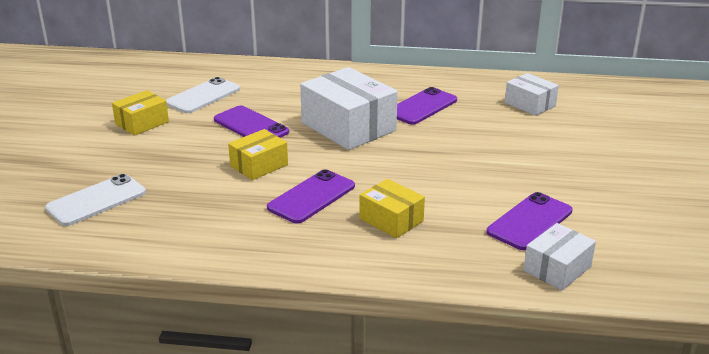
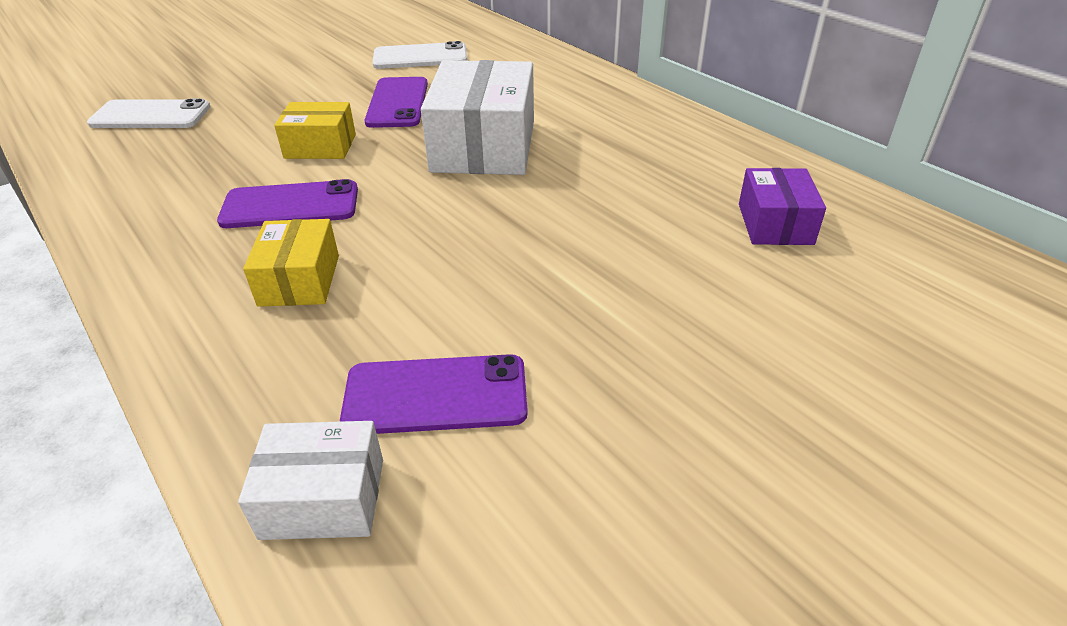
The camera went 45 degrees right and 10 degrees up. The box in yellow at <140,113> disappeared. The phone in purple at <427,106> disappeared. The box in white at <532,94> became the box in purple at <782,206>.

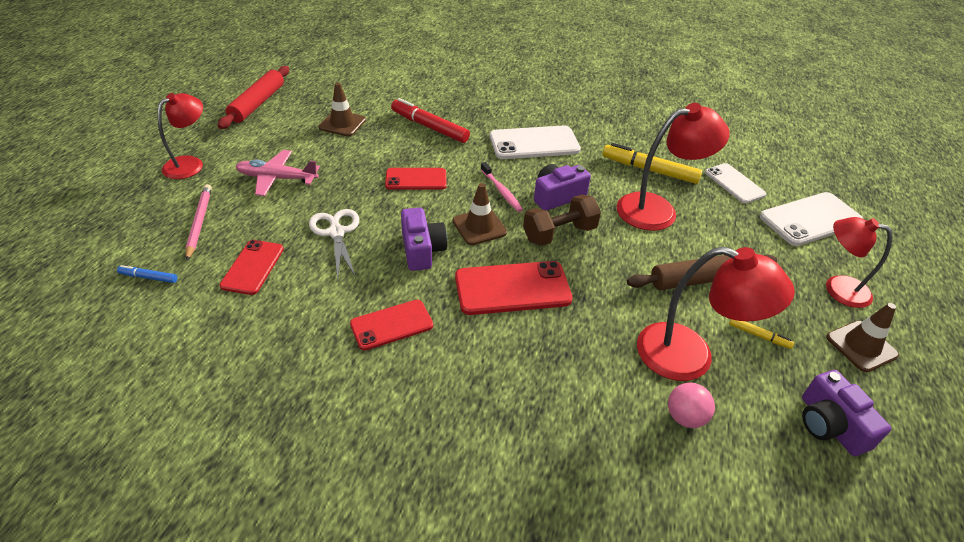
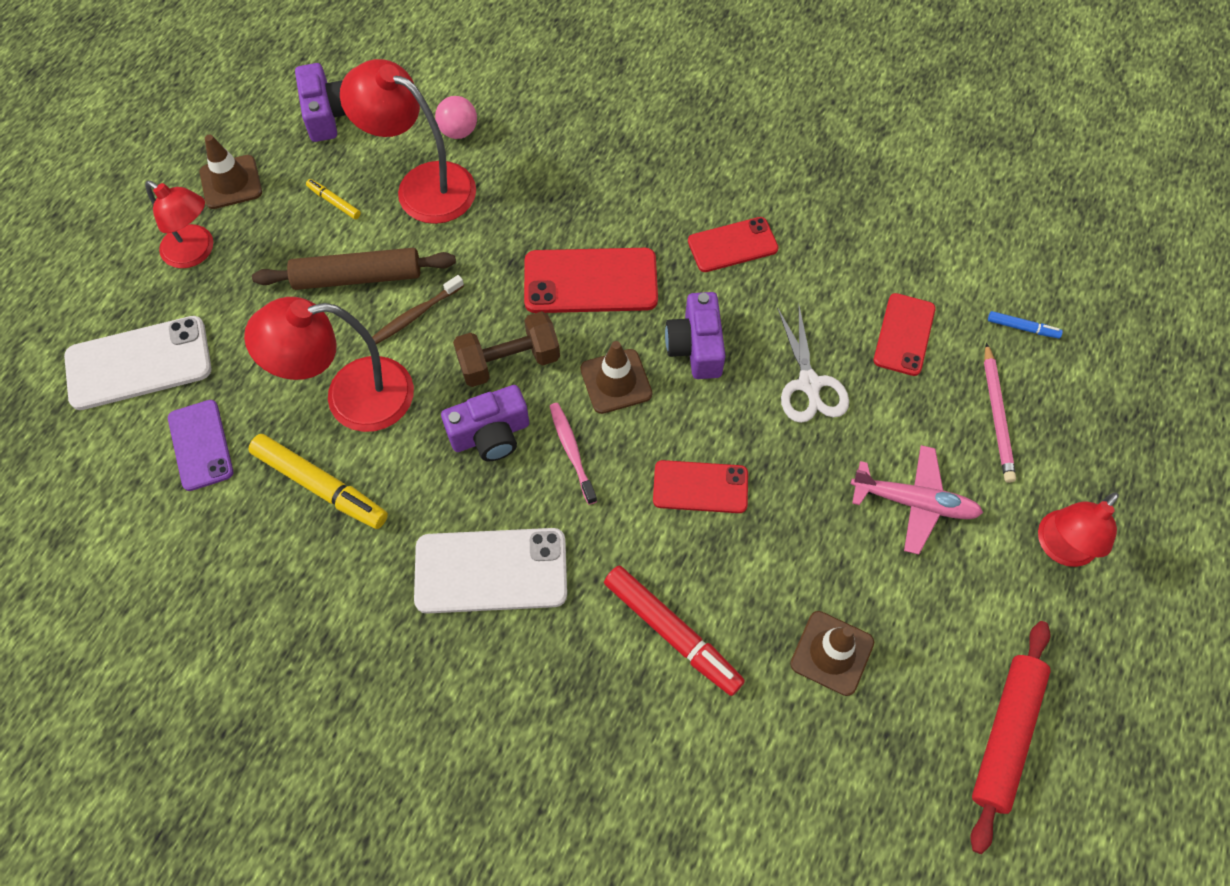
The camera went 170 degrees left and 20 degrees up. The toothbrush in brown at <418,309> appeared. The phone in white at <735,183> became the phone in purple at <200,445>.

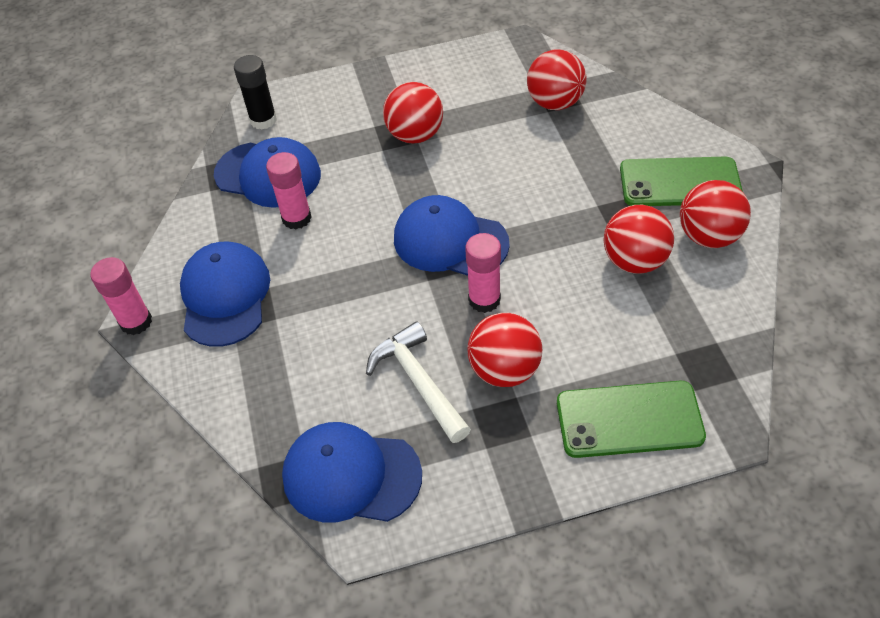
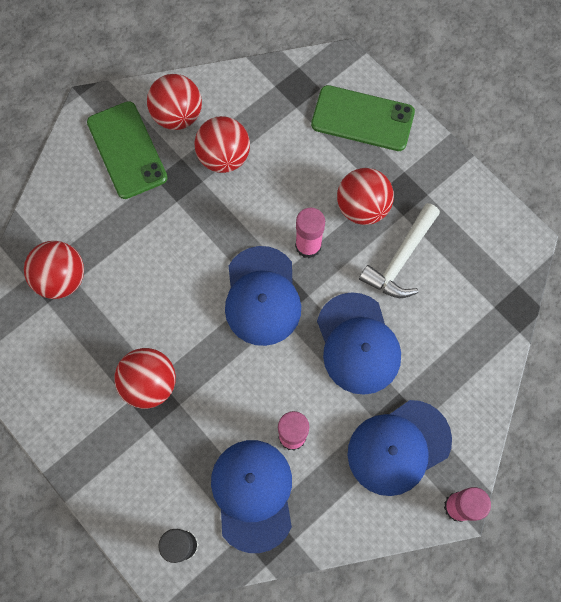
The camera went 120 degrees left and 20 degrees up. The cap in blue moved from <352,472> to <359,343>. The phone in green at <631,419> turned 45 degrees counterclockwise.

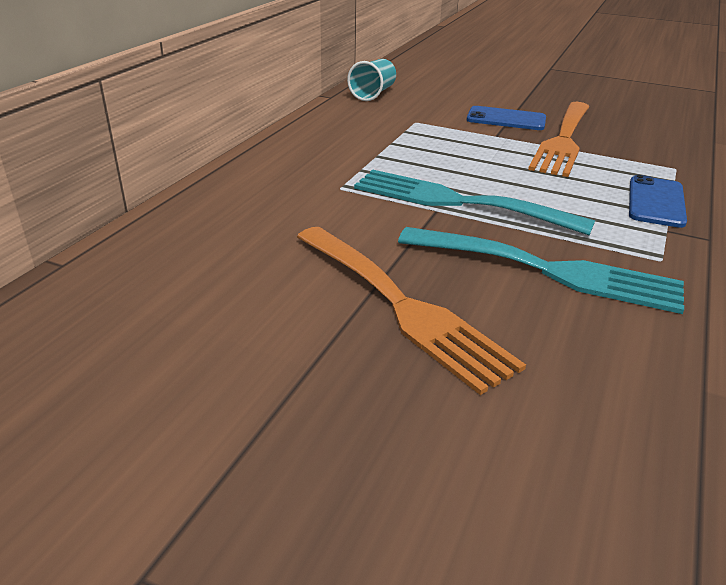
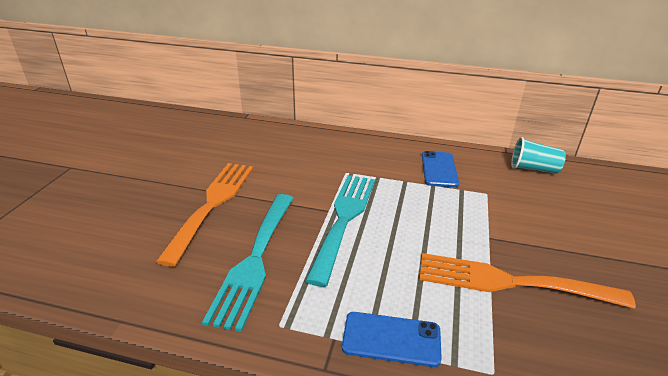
The camera went 80 degrees right and 0 degrees up. The phone in blue moved from <506,118> to <440,169>. The fork in orange at <411,311> turned 150 degrees clockwise.

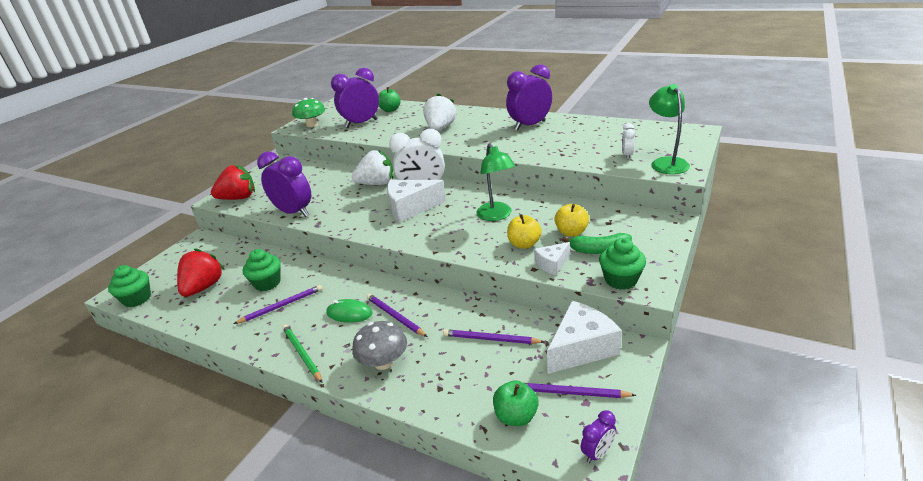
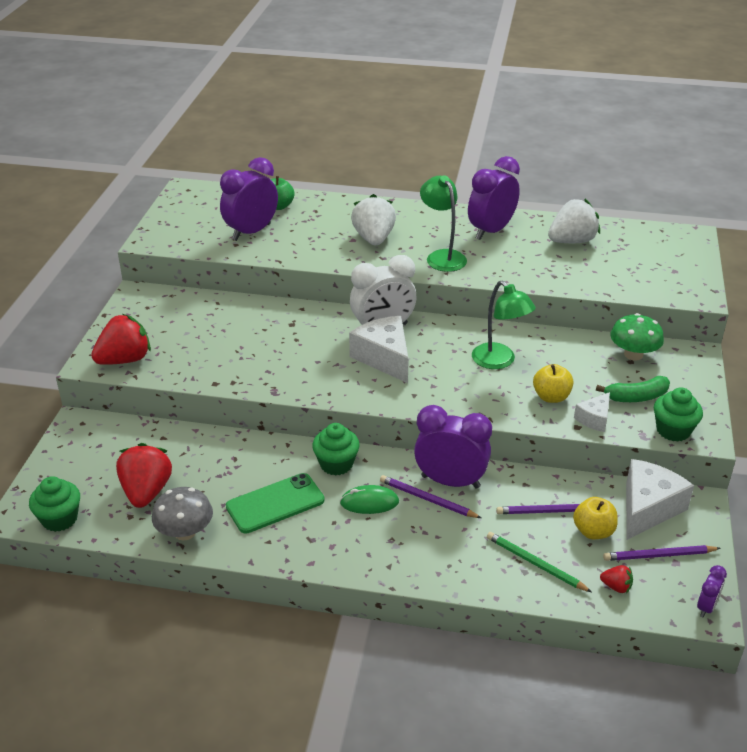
The camera went 20 degrees left and 5 degrees up. The clock in white at <628,141> disappeared. The cupcake in green moved from <262,270> to <336,449>. The clock in purple moved from <284,184> to <453,447>. The pencil in green moved from <302,353> to <539,562>. The mushroom in green moved from <308,112> to <637,337>. The strawberry in white moved from <373,167> to <574,221>. The mushroom in grey moved from <379,345> to <182,514>. The apple in yellow moved from <571,220> to <595,518>. The lamp in green moved from <669,129> to <443,223>. The pencil in purple at <278,304> was replaced by the phone in green at <275,503>. The apple in green at <516,403> was replaced by the strawberry in red at <616,579>. The cheese in white at <416,201> turned 90 degrees clockwise.

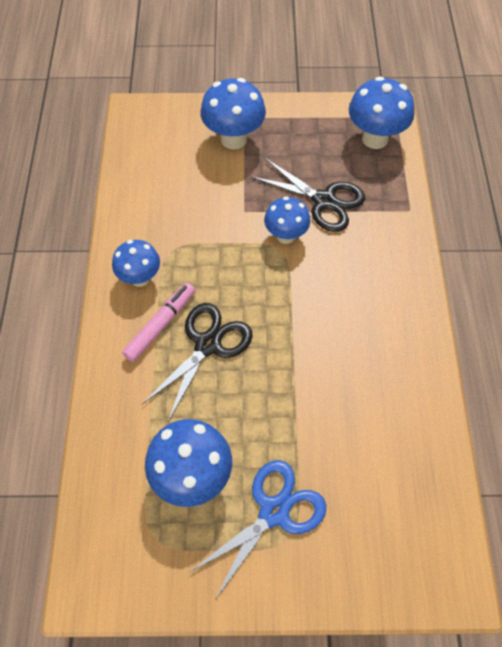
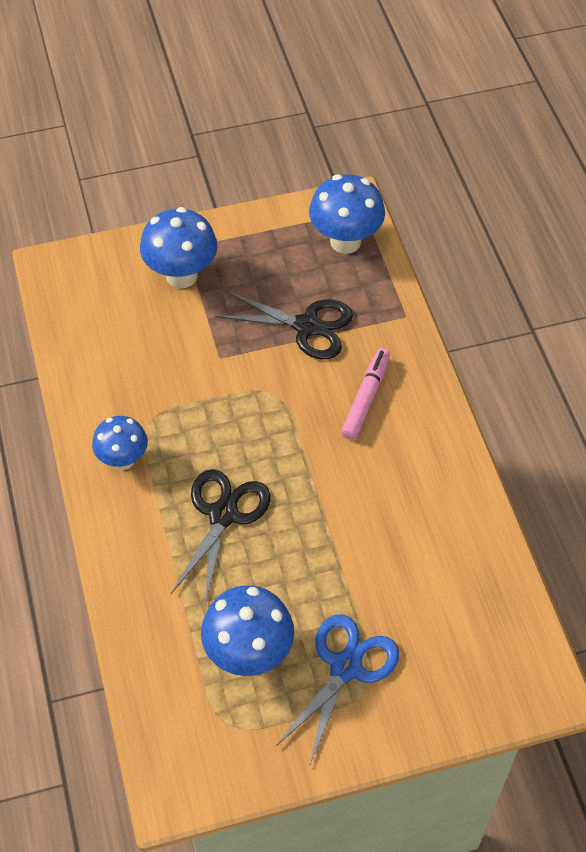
The camera went 15 degrees left and 5 degrees down. The mushroom in blue at <287,220> disappeared. The marker in pink moved from <158,322> to <365,394>.

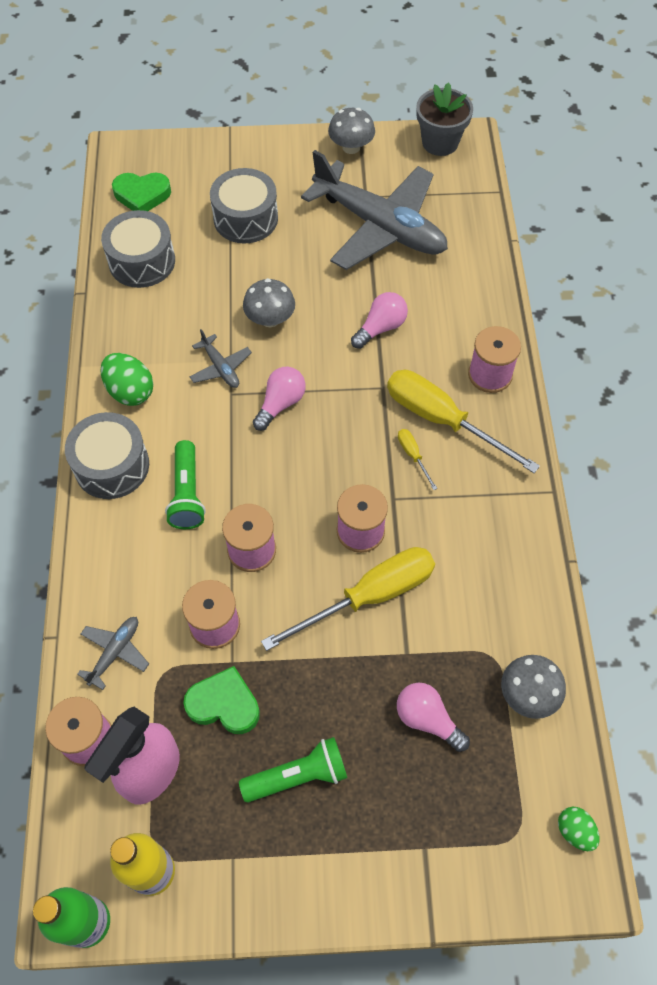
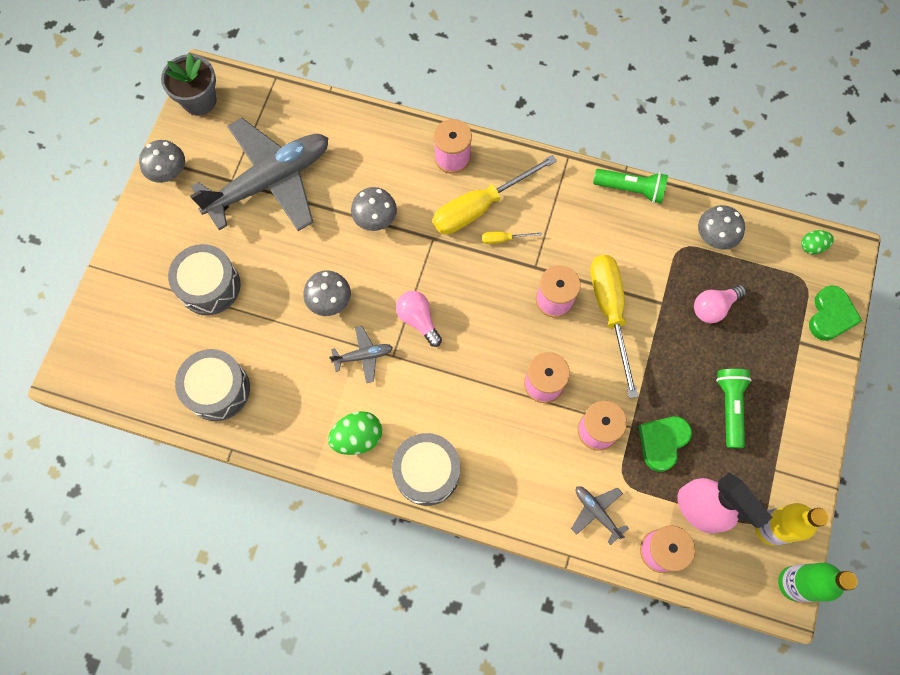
The camera went 70 degrees left and 10 degrees up. The heart in green moved from <141,192> to <835,313>. The flashlight in green moved from <185,484> to <630,186>. The light bulb in pink at <379,320> was replaced by the mushroom in grey at <374,209>.

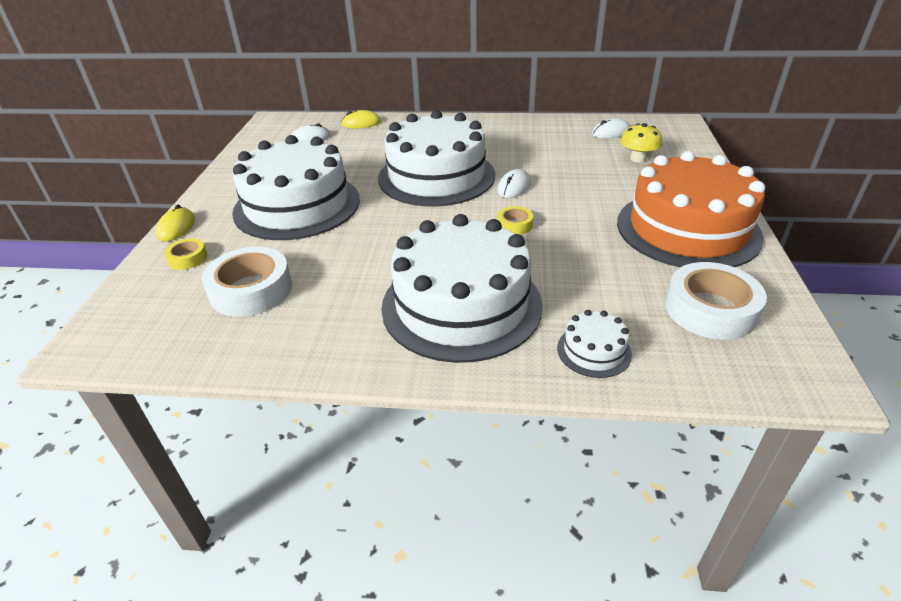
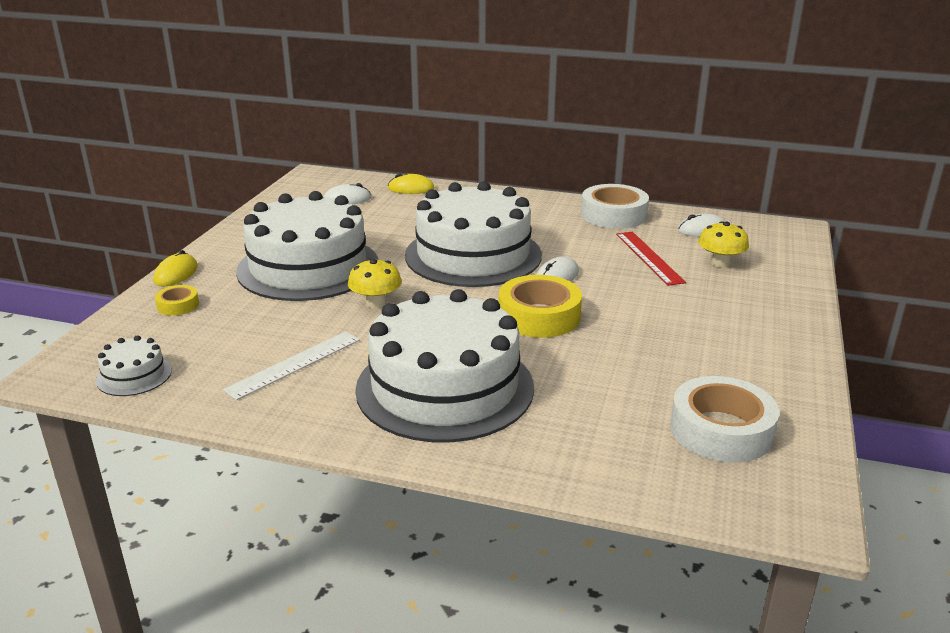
The camera went 10 degrees right and 10 degrees down. The cake in orange at <691,209> disappeared. The ruler in white at <291,365> appeared. The mushroom in yellow at <375,284> appeared. The ruler in red at <651,259> appeared. The tape in white moved from <247,281> to <615,206>. The cake in white moved from <594,344> to <134,365>. The tape in yellow at <515,220> changed to 1.99 times the size.

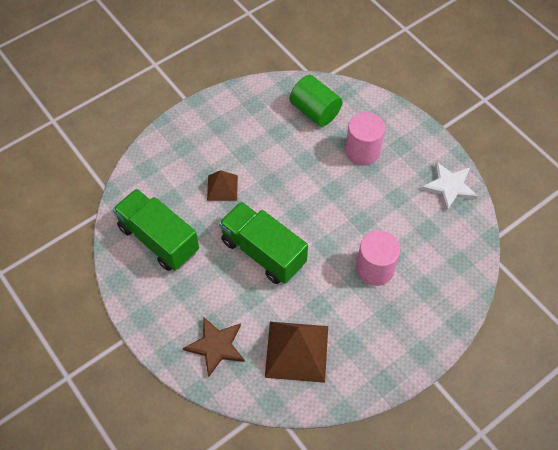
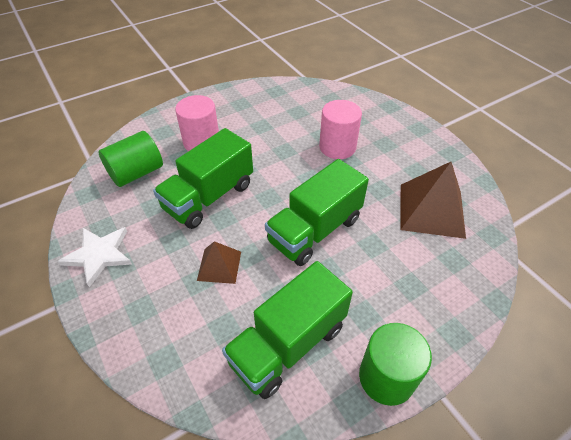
The camera went 85 degrees left and 10 degrees down. The star in brown at <214,347> disappeared. The truck in green at <203,178> appeared. The cylinder in green at <395,364> appeared. The star in white moved from <449,186> to <95,257>.

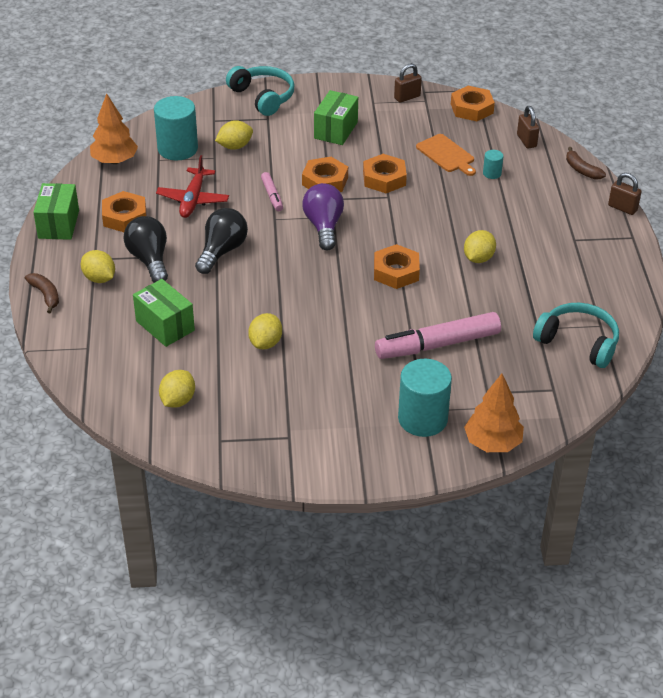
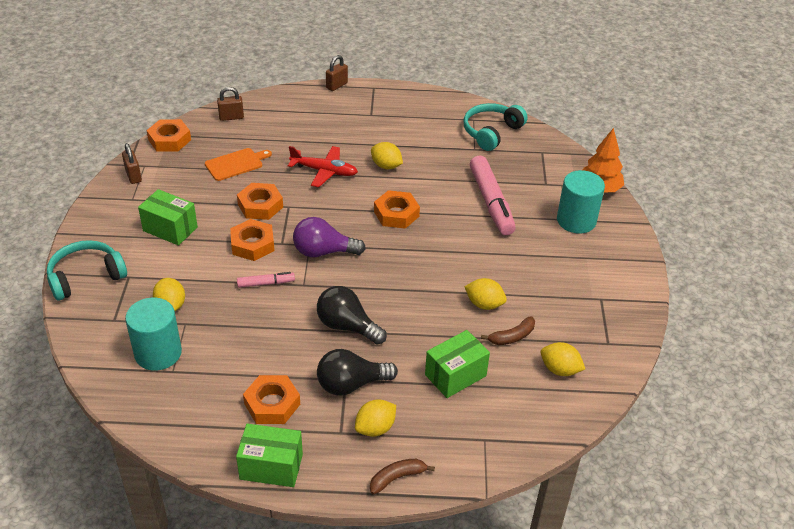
The camera went 85 degrees left and 0 degrees up. The tree in orange at <114,128> disappeared. The cylinder in turquoise at <493,164> disappeared. The plane in red moved from <192,186> to <323,166>. The banana in brown moved from <586,163> to <508,330>.

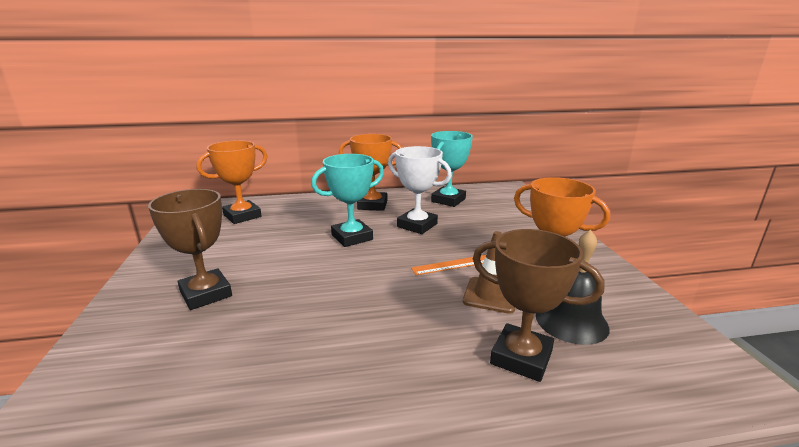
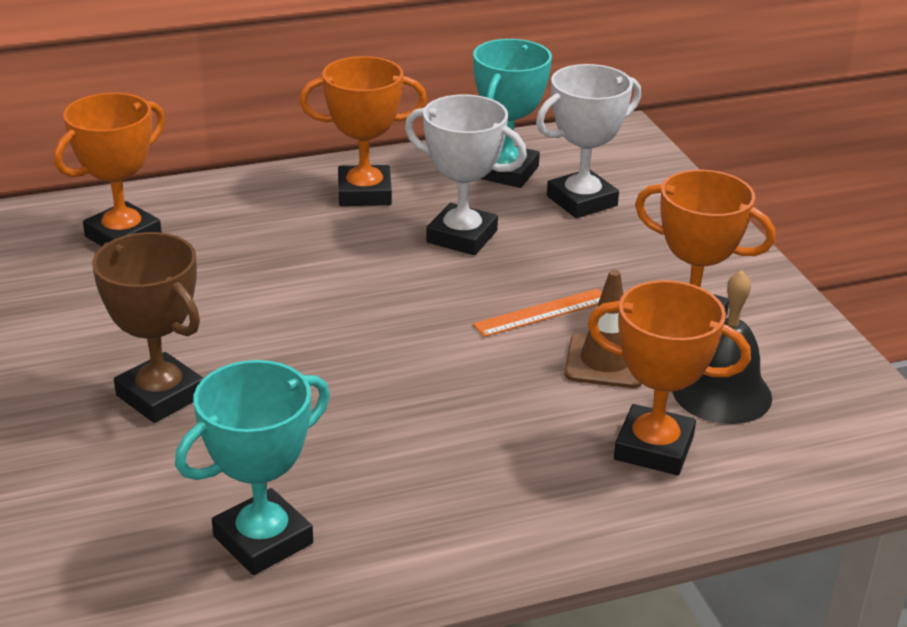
The camera went 10 degrees left and 10 degrees up. The trophy in white at <588,141> appeared. The trophy in turquoise moved from <347,200> to <252,467>. The trophy in brown at <538,305> became the trophy in orange at <669,377>.

